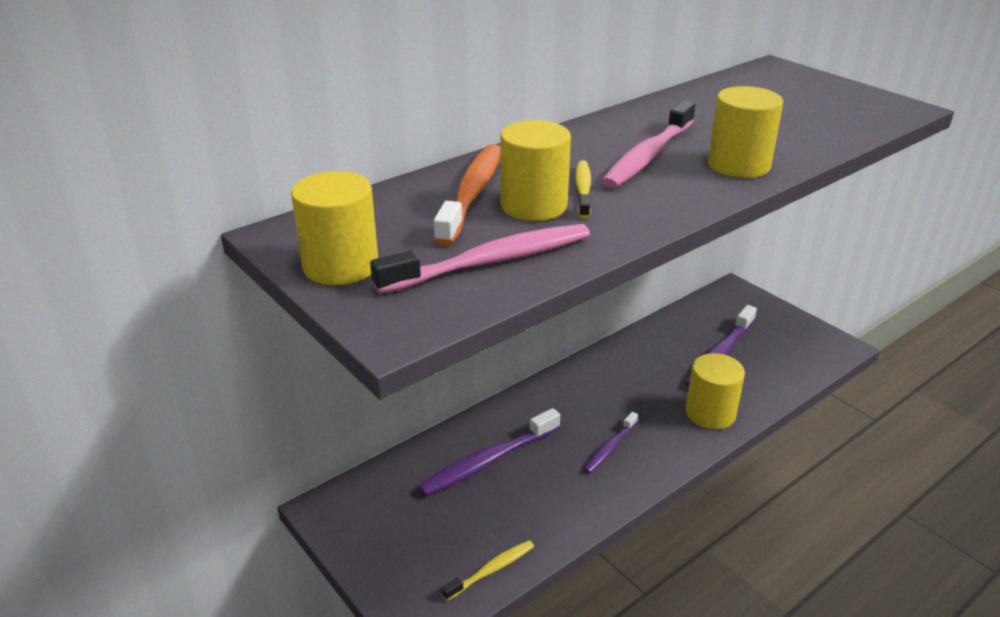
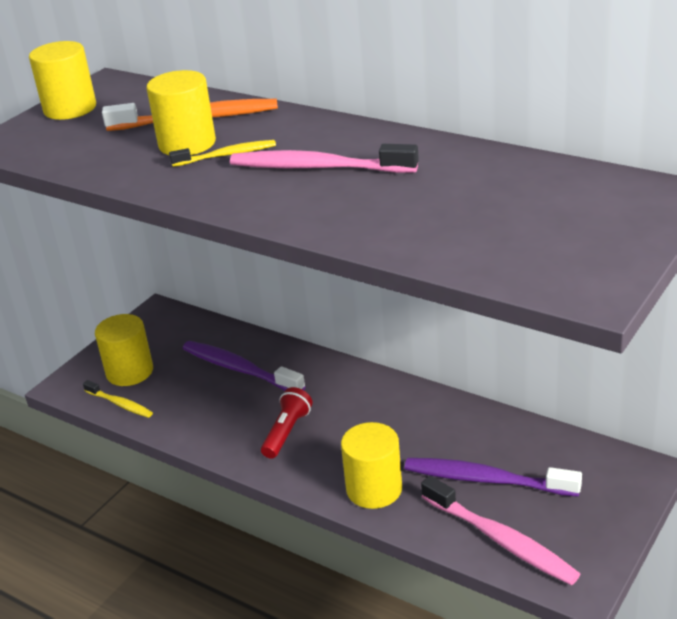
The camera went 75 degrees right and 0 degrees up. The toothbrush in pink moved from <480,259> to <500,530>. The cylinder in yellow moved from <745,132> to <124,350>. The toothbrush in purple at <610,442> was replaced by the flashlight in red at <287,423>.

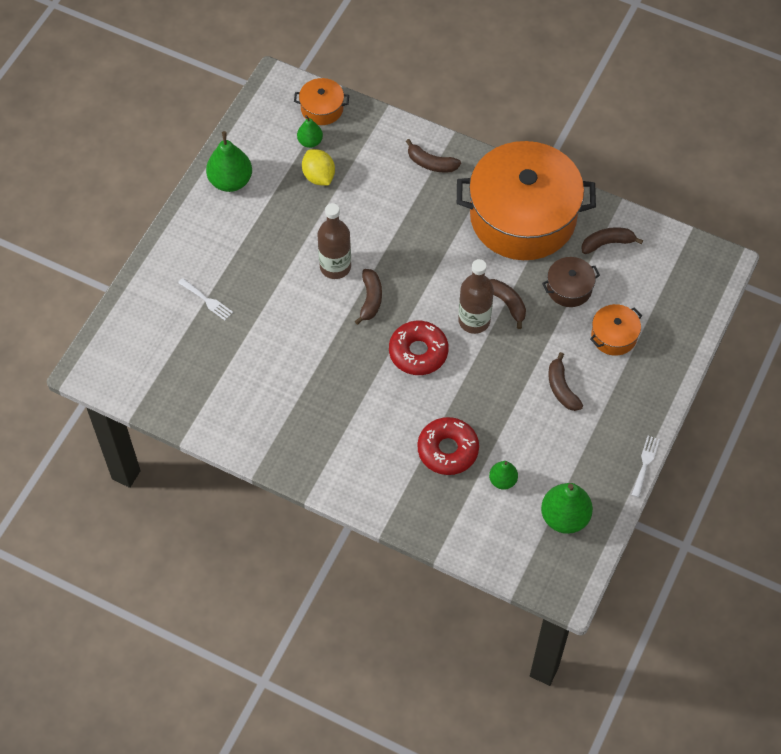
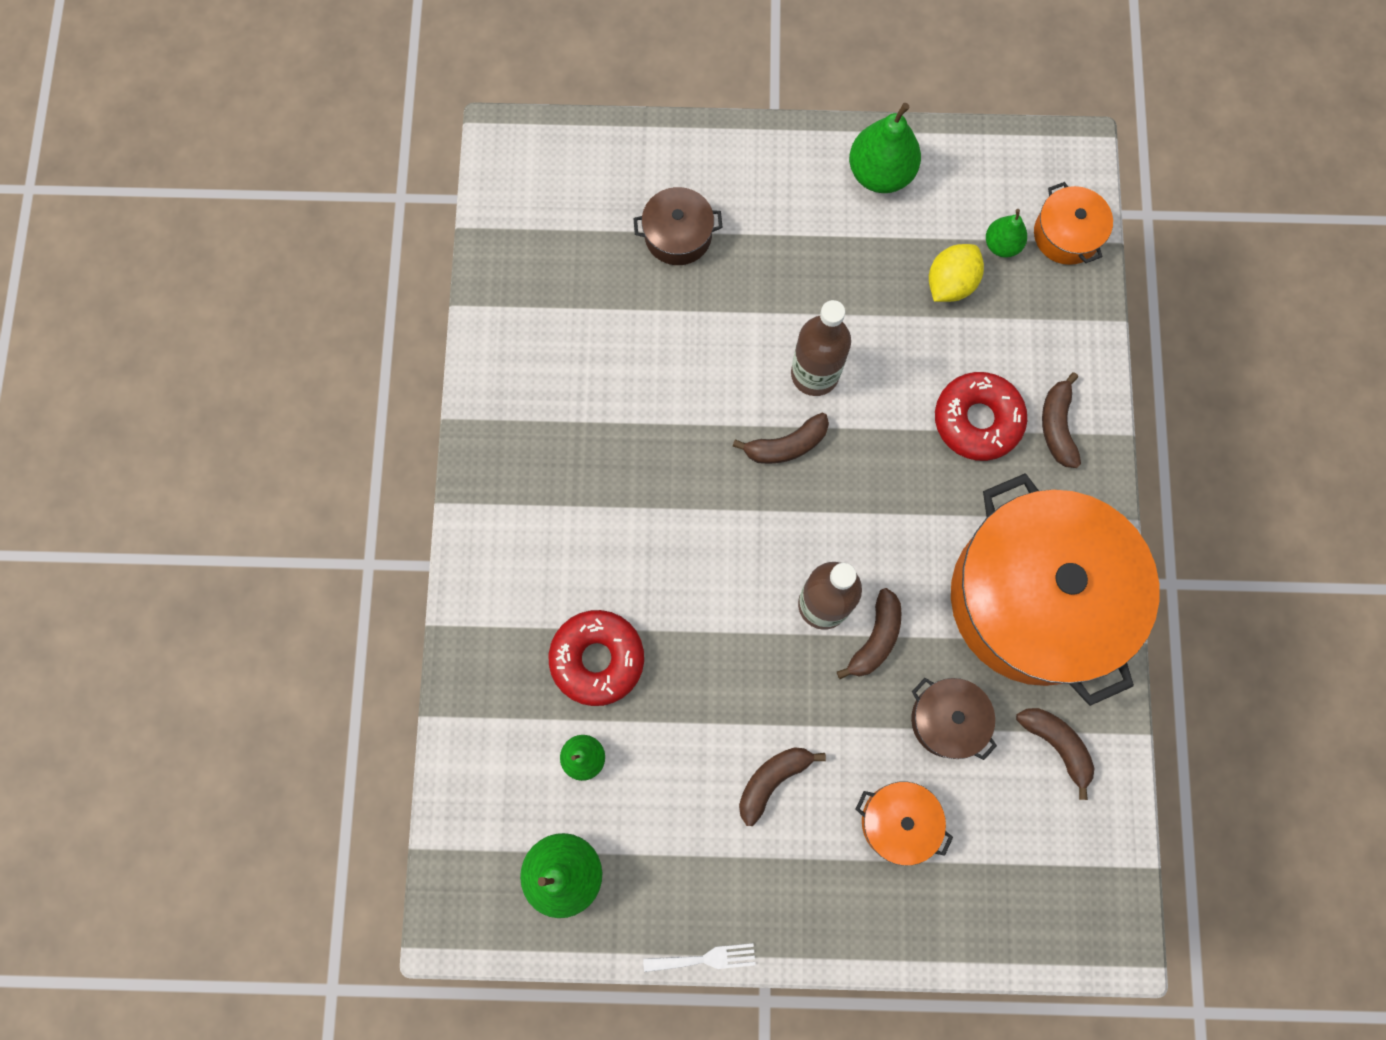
The camera went 65 degrees right and 15 degrees up. The donut in red moved from <418,348> to <981,416>. The fork in white at <205,299> was replaced by the pot in brown at <678,226>.

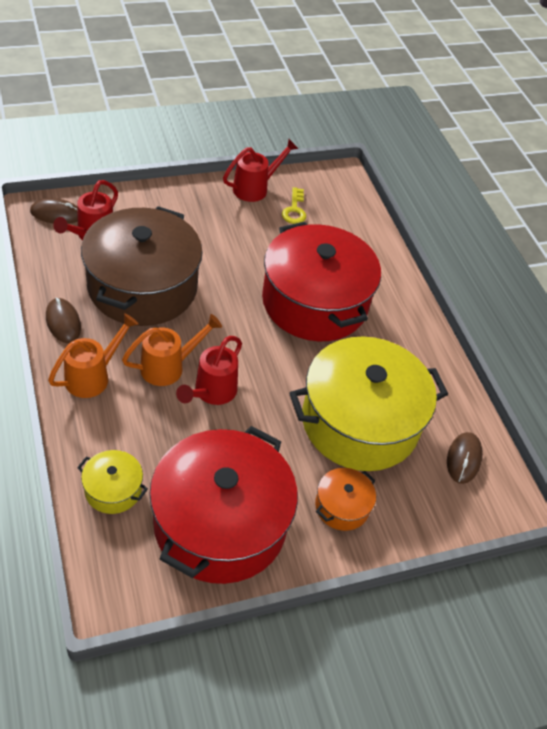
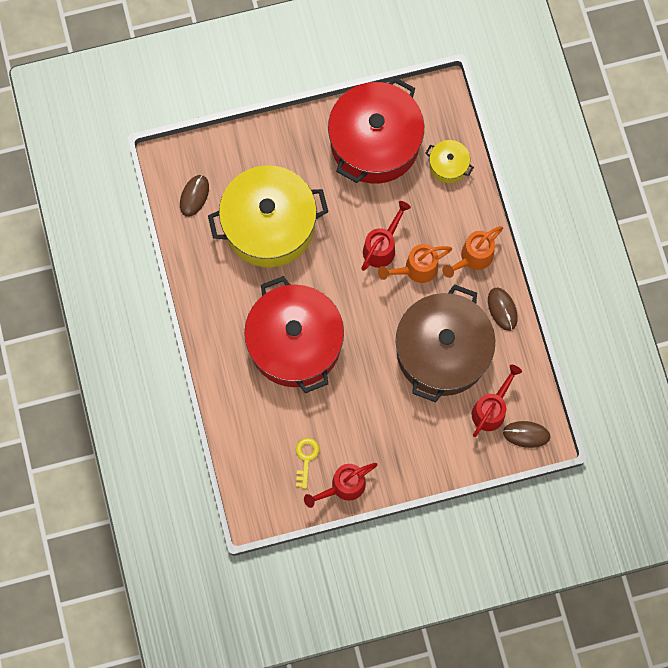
The camera went 170 degrees left and 25 degrees up. The pot in orange at <345,499> disappeared.

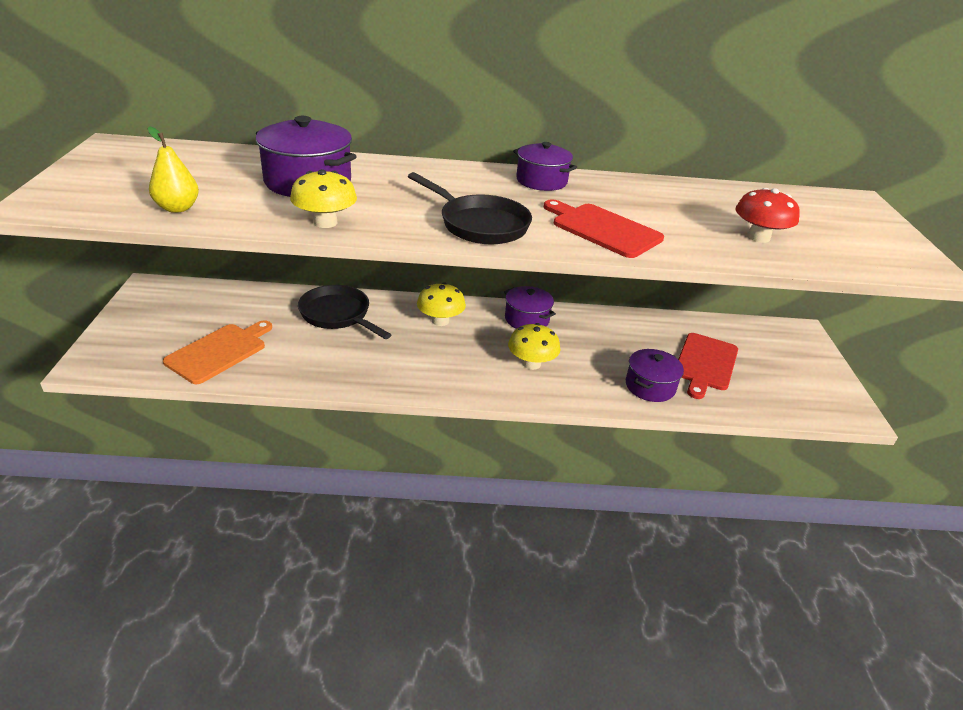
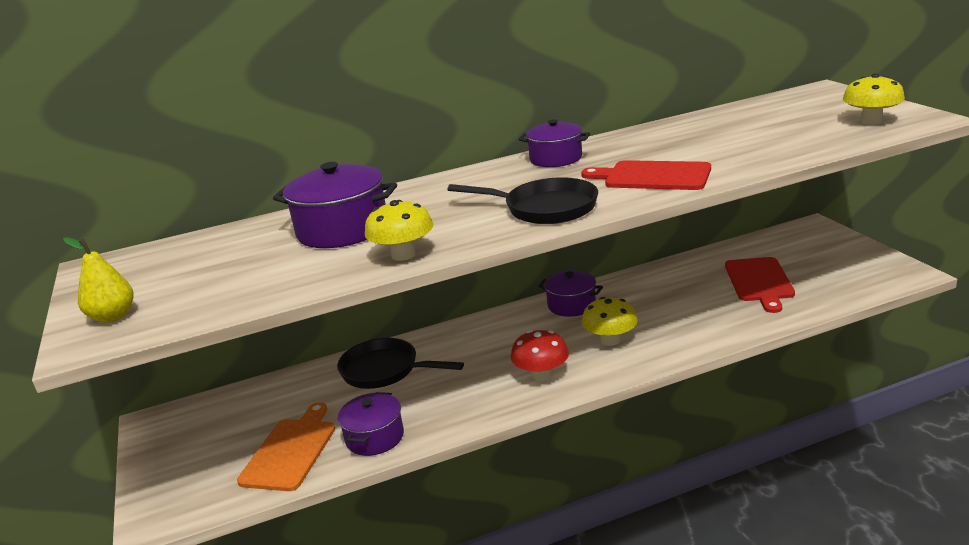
The camera went 15 degrees left and 10 degrees down. The pear in yellow moved from <173,169> to <98,280>. The mushroom in yellow moved from <441,304> to <874,99>. The pot in purple moved from <655,375> to <371,424>. The mushroom in red moved from <767,215> to <540,355>.

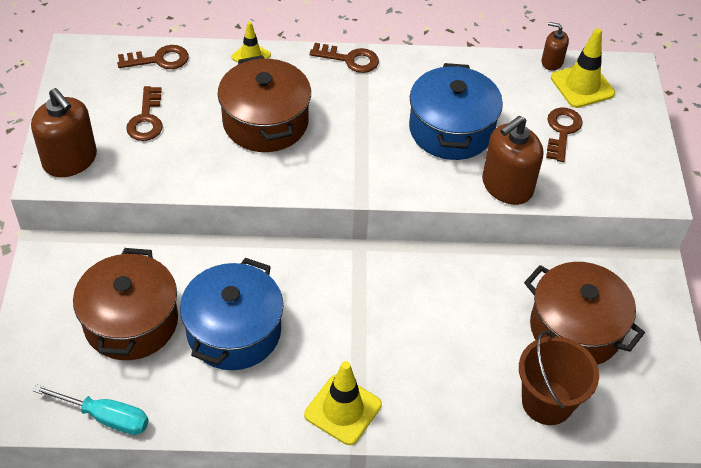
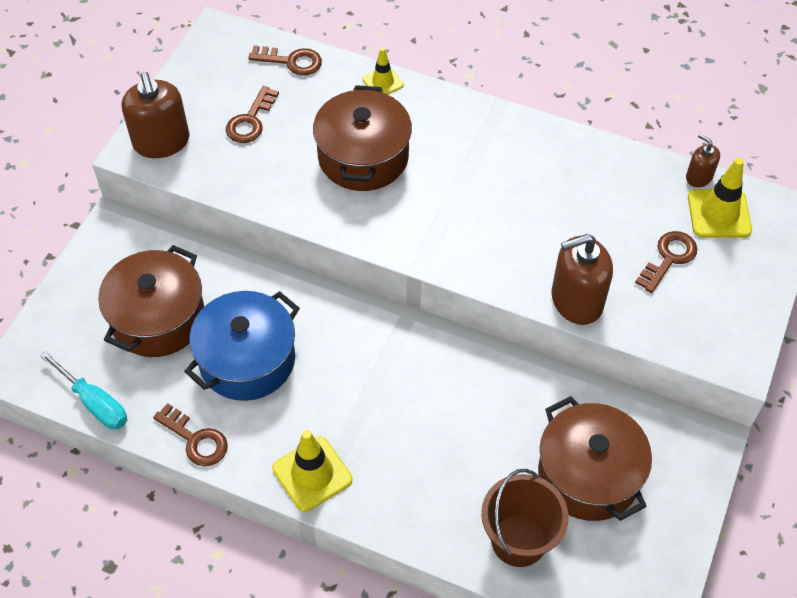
The camera went 25 degrees right and 5 degrees up. The pot in blue at <456,111> disappeared. The key in brown moved from <344,58> to <190,434>.

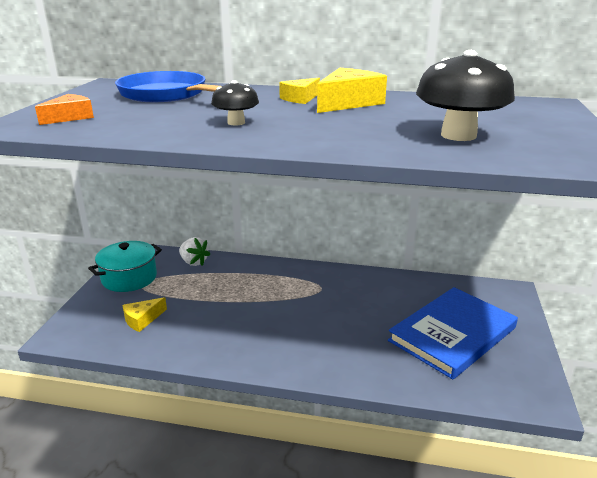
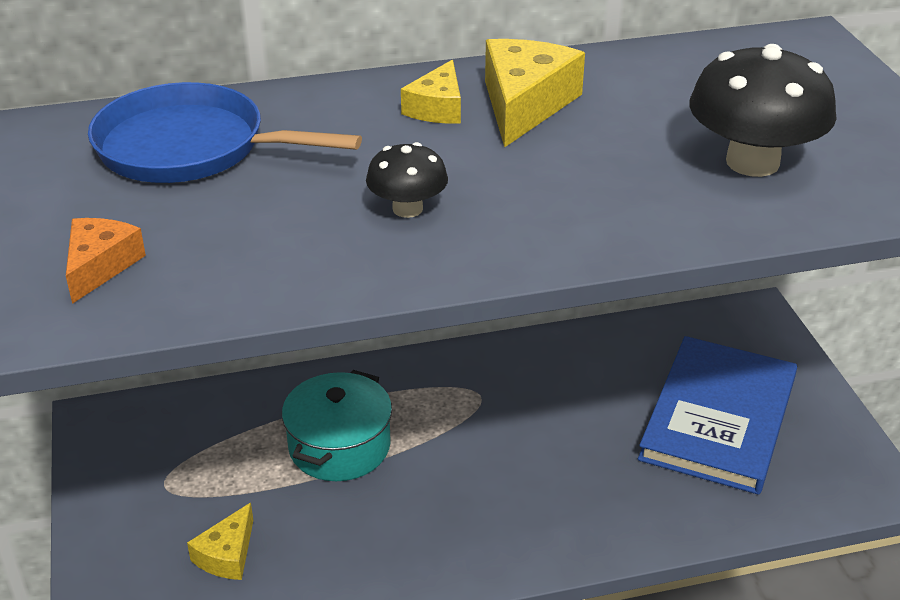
The camera went 25 degrees left and 10 degrees up. The strawberry in white at <194,251> disappeared. The pot in turquoise moved from <125,266> to <337,425>.

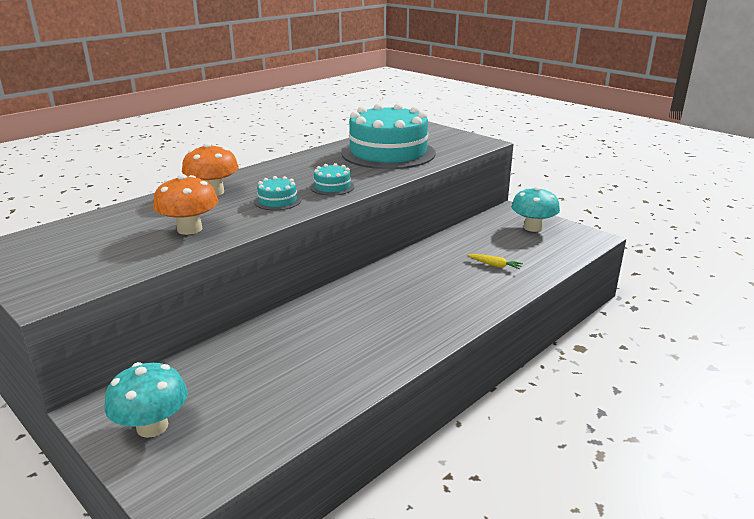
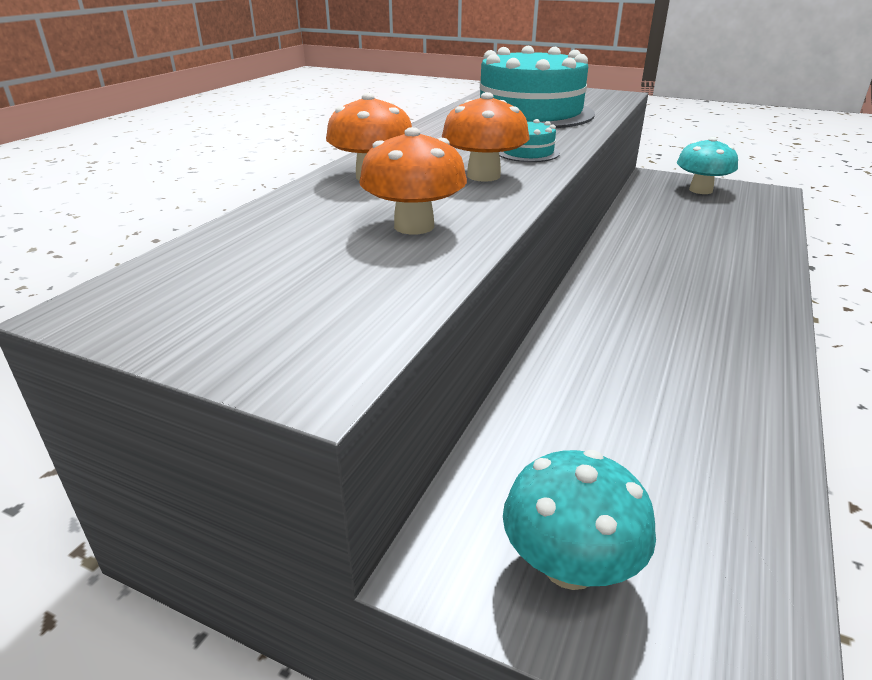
The camera went 20 degrees left and 5 degrees up. The carrot in yellow at <495,261> disappeared. The cake in turquoise at <277,193> was replaced by the mushroom in orange at <485,137>.

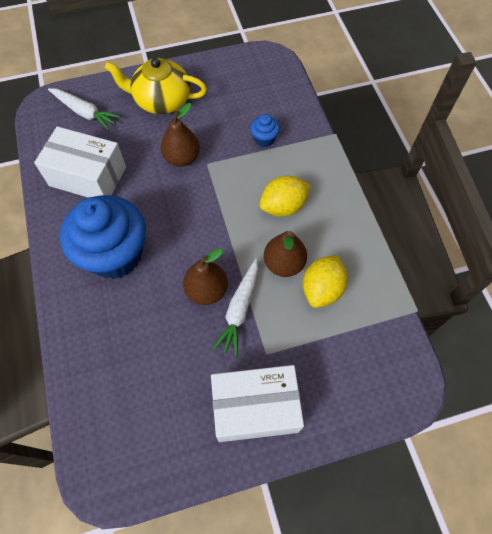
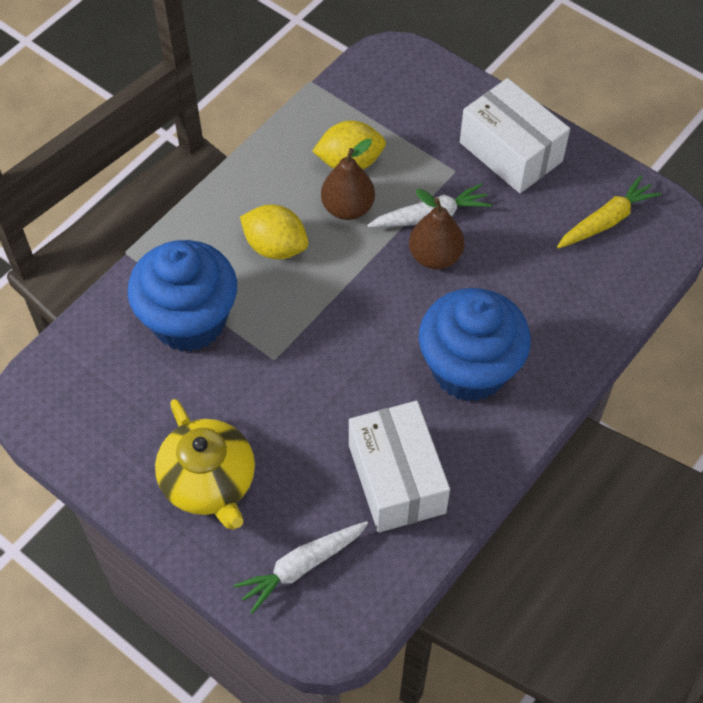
The camera went 125 degrees left and 5 degrees down. The pear in brown at <180,135> disappeared. The carrot in yellow at <609,212> appeared. The carrot in white at <84,109> turned 120 degrees counterclockwise. The cupcake in blue at <265,130> changed to 2.42 times the size.

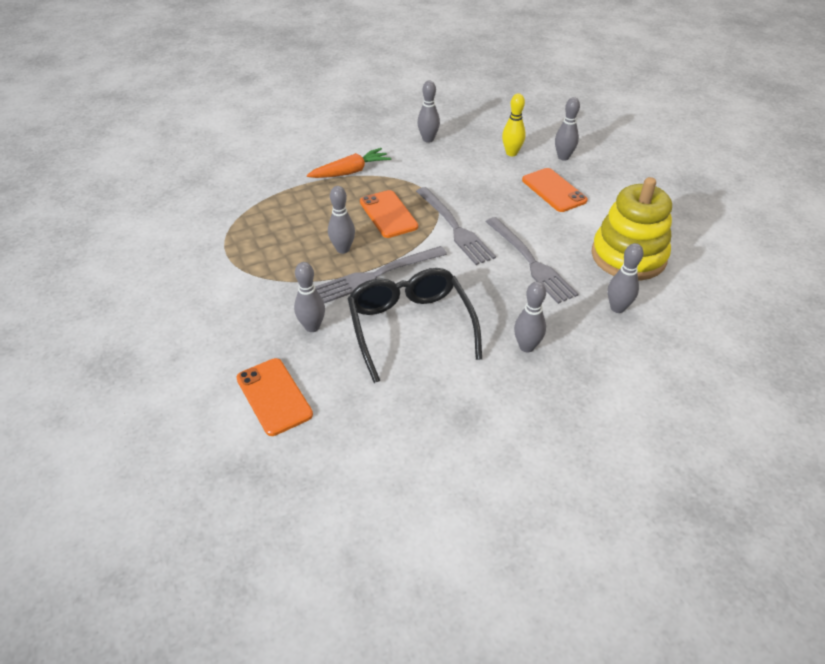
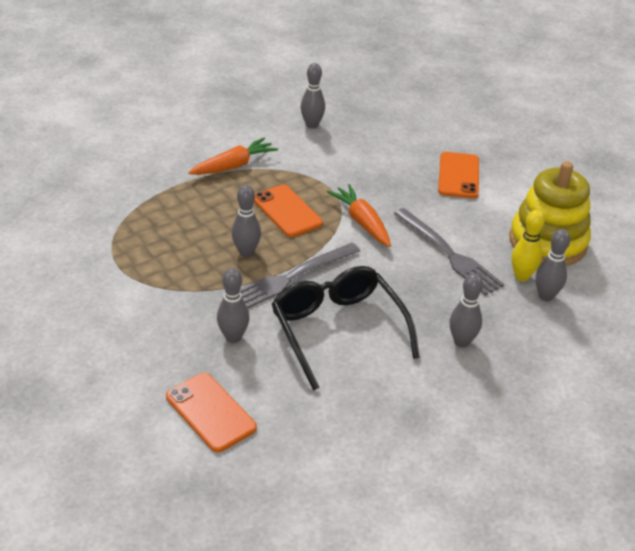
The camera went 10 degrees left and 5 degrees down. The bowling pin in grey at <567,129> disappeared. The bowling pin in yellow moved from <514,124> to <528,245>. The fork in grey at <456,226> was replaced by the carrot in orange at <359,215>. The phone in orange at <555,190> turned 45 degrees clockwise.

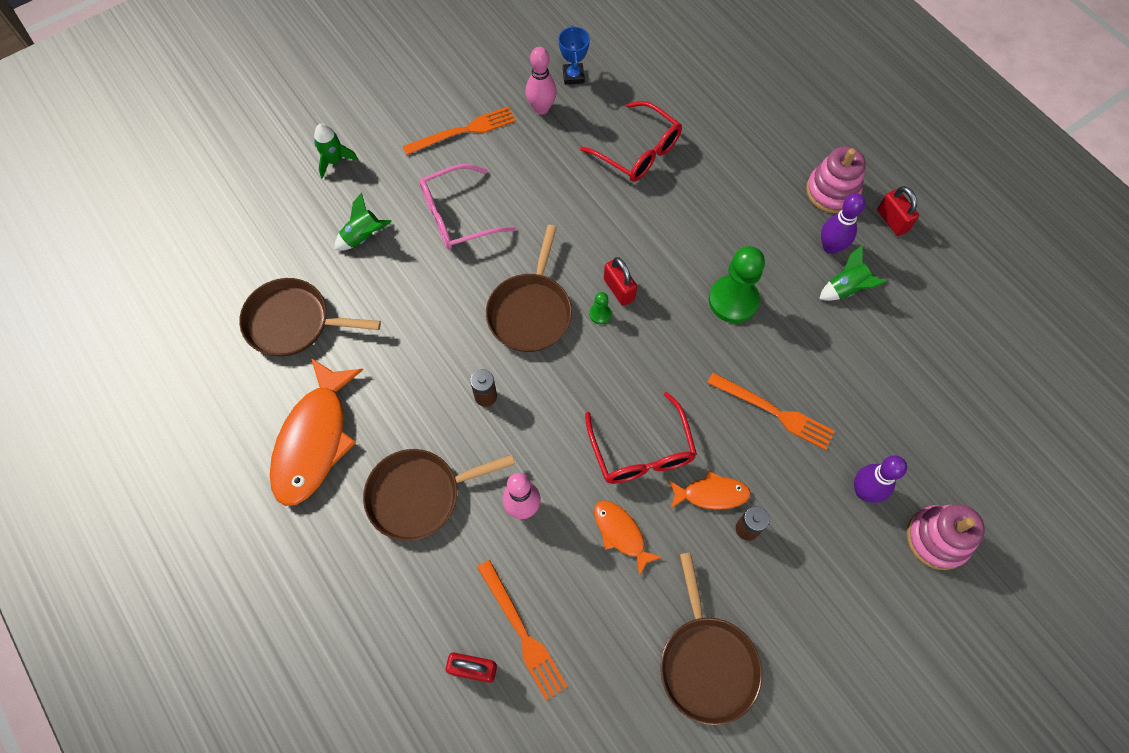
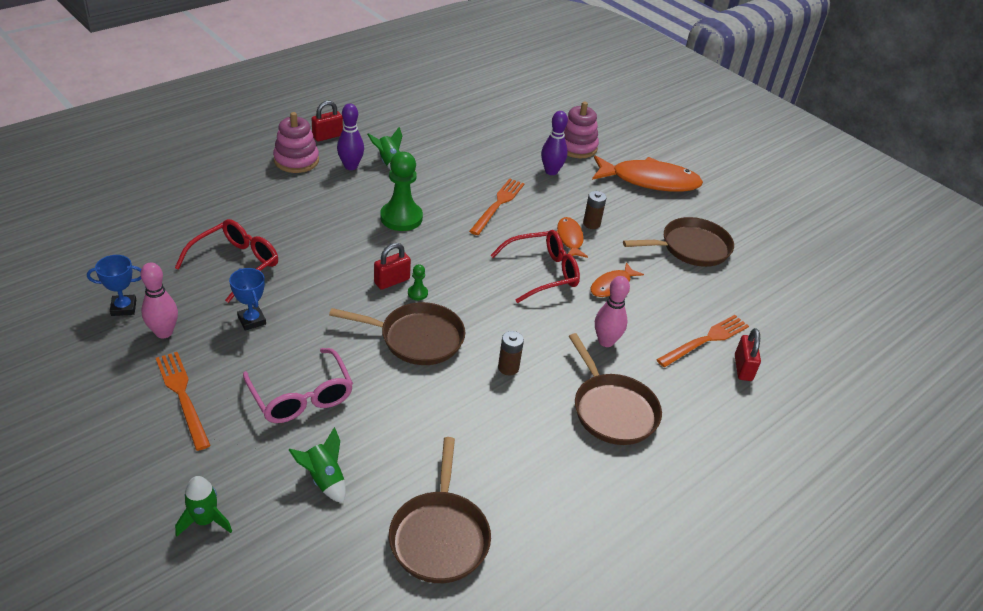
The camera went 100 degrees left and 25 degrees down. The trophy in blue at <247,299> appeared. The fish in orange moved from <316,432> to <647,173>.

